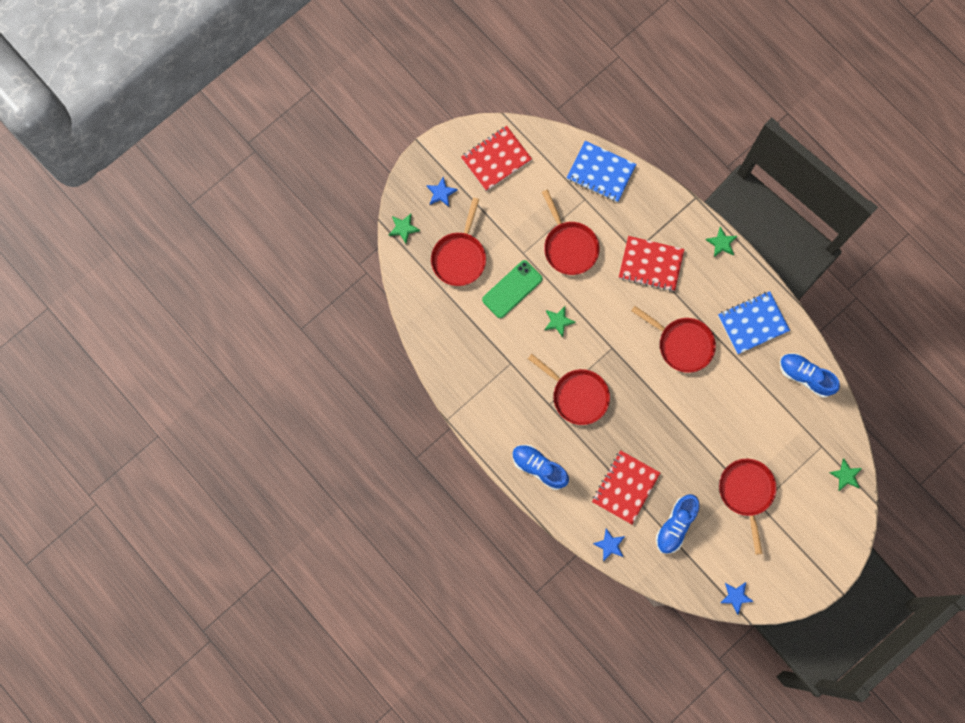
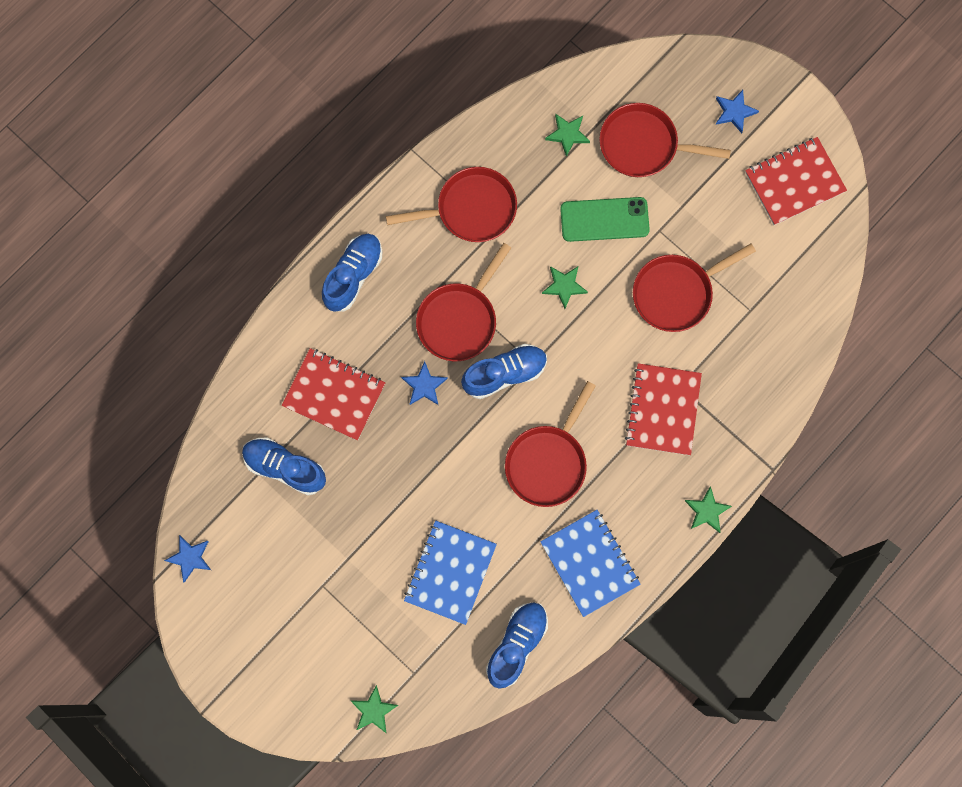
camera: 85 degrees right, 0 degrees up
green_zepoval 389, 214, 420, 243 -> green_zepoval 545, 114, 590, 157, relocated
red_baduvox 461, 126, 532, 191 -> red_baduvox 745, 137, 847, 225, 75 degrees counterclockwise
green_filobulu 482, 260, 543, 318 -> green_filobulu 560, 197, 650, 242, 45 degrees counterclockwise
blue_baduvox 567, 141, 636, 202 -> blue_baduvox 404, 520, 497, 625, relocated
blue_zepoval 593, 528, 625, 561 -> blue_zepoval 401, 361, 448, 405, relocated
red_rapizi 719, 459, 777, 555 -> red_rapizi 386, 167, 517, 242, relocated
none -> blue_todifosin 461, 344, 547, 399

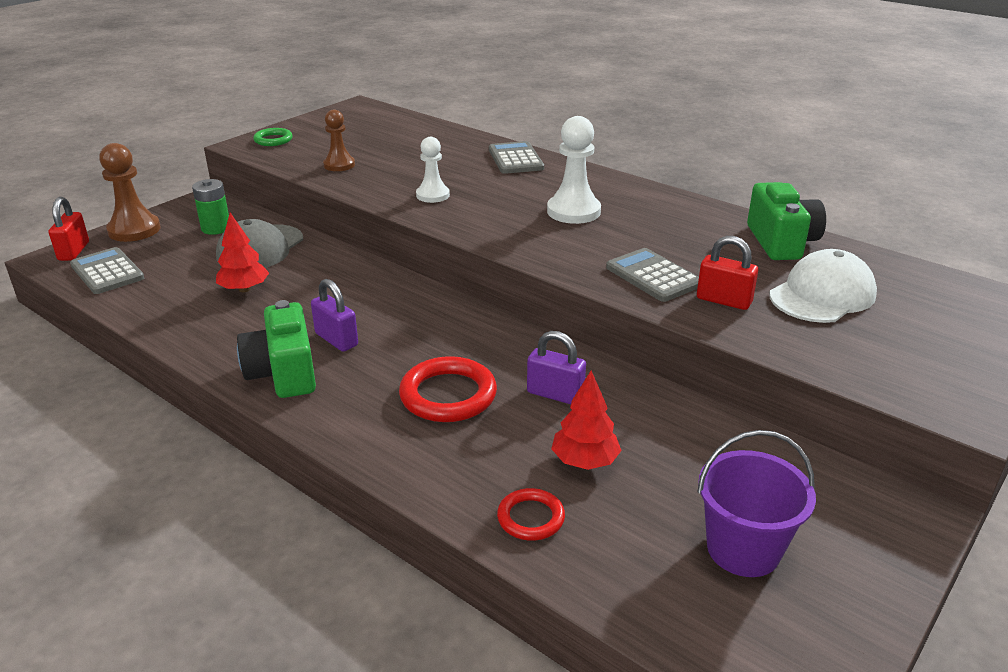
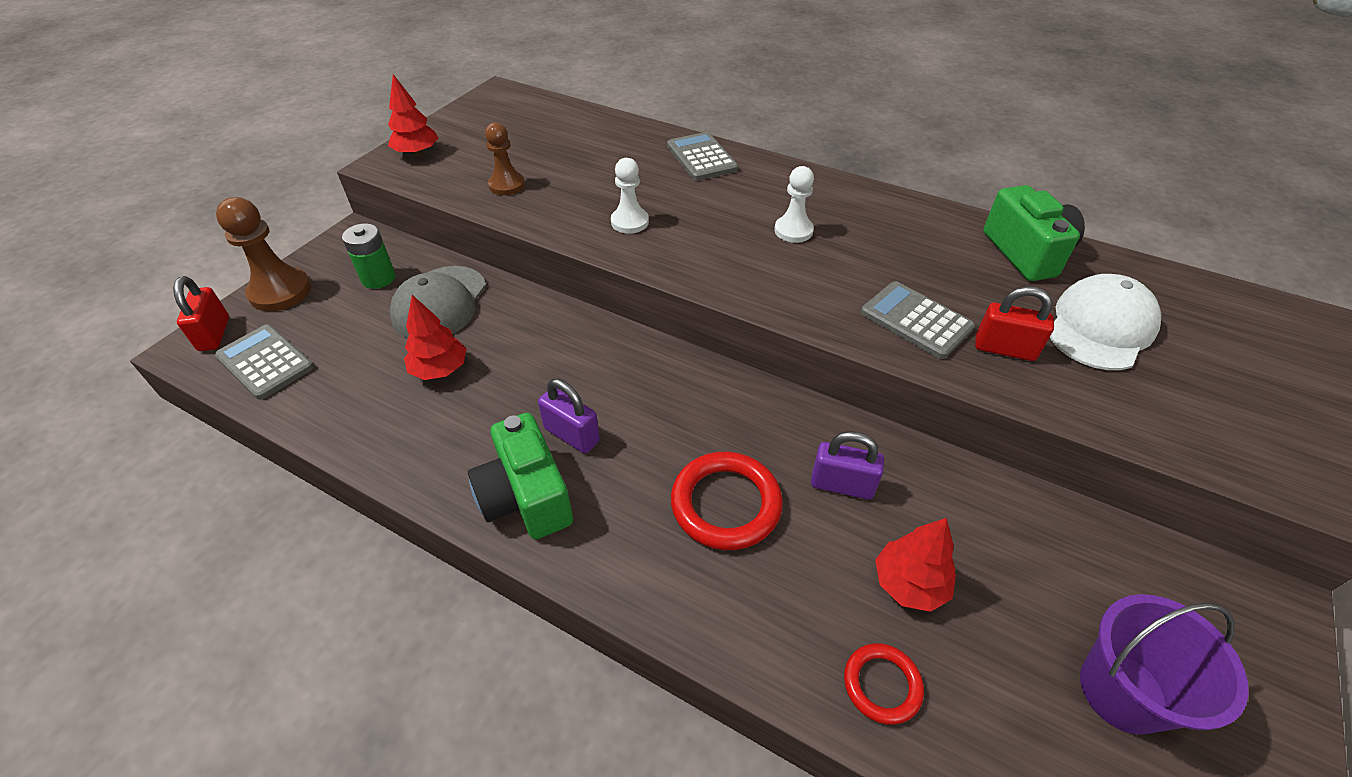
camera: 10 degrees left, 15 degrees up
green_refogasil 253, 128, 293, 146 -> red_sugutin 388, 74, 438, 156
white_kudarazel 547, 116, 601, 224 -> white_kudarazel 774, 166, 814, 243, x0.65

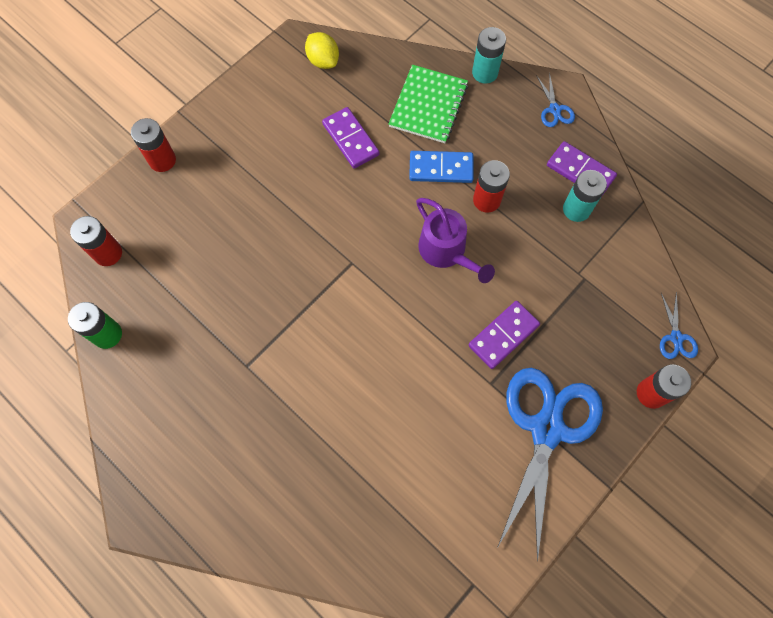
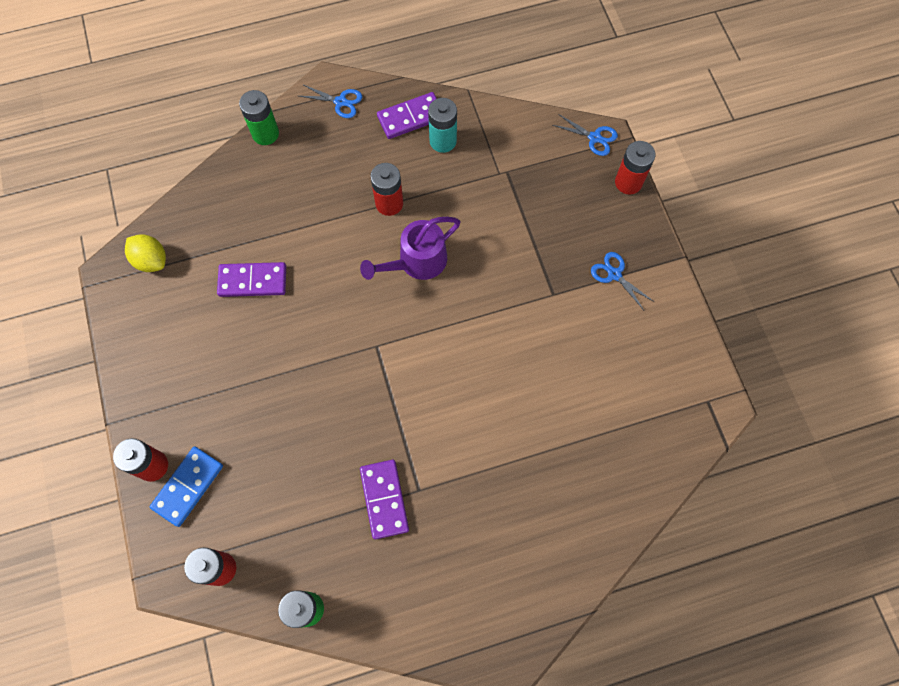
camera: 60 degrees left, 0 degrees up
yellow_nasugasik 305, 32, 339, 69 -> yellow_nasugasik 125, 234, 166, 272, 45 degrees clockwise
green_baduvox 388, 65, 468, 143 -> none
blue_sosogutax 409, 151, 474, 183 -> blue_sosogutax 150, 447, 223, 527, relocated
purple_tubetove 416, 198, 495, 283 -> purple_tubetove 360, 217, 460, 280, 150 degrees clockwise
purple_sosogutax 469, 301, 540, 369 -> purple_sosogutax 360, 460, 409, 540, relocated
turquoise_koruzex 472, 27, 506, 84 -> green_koruzex 239, 90, 279, 145
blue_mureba 497, 368, 603, 561 -> blue_mureba 591, 252, 654, 310, x0.41

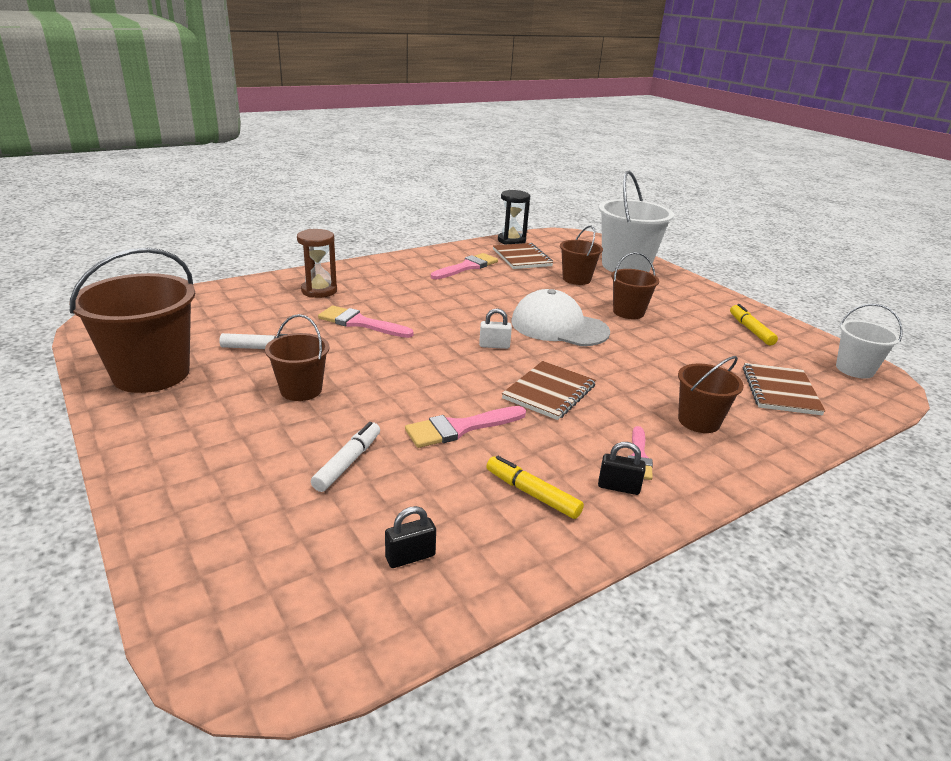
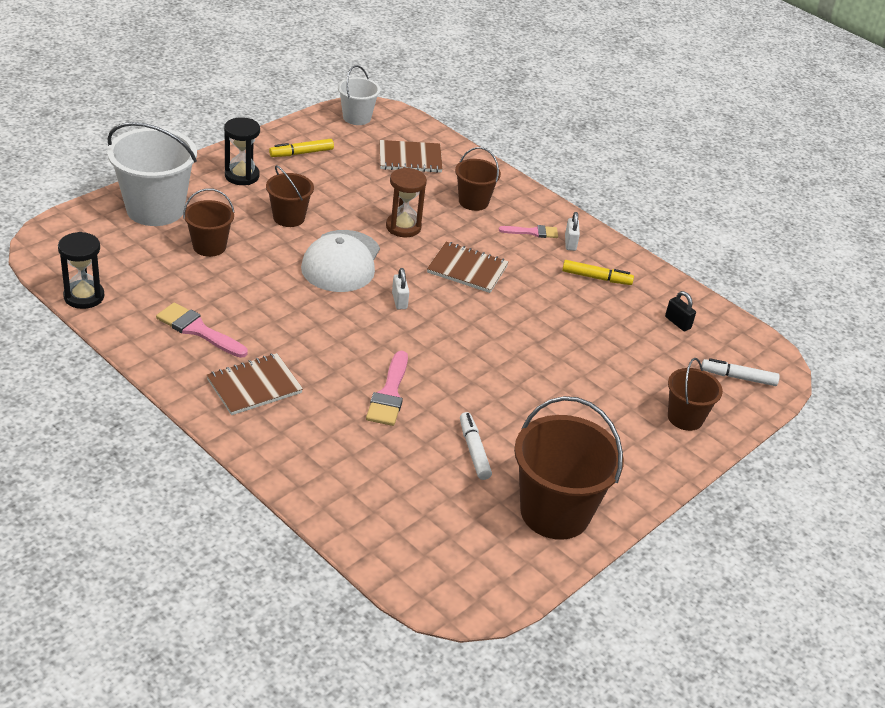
camera: 105 degrees left, 10 degrees up
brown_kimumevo 265, 314, 330, 401 -> brown_kimumevo 668, 358, 723, 431, relocated
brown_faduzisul 297, 229, 337, 298 -> brown_faduzisul 386, 167, 427, 237, relocated
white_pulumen 311, 422, 380, 492 -> white_pulumen 702, 358, 780, 386, relocated
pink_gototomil 405, 406, 526, 448 -> none
yellow_pulumen 486, 456, 584, 519 -> yellow_pulumen 562, 260, 634, 285, 105 degrees counterclockwise
brown_baduvox 493, 243, 553, 269 -> brown_baduvox 207, 353, 303, 415, relocated
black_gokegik 598, 442, 646, 495 -> white_gokegik 565, 212, 580, 251
none -> black_faduzisul 224, 117, 260, 185

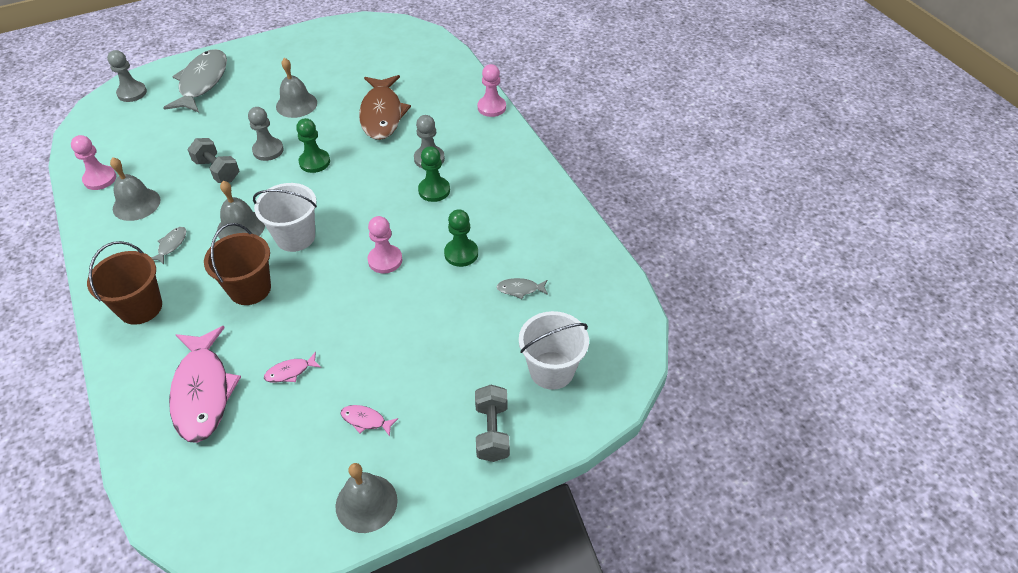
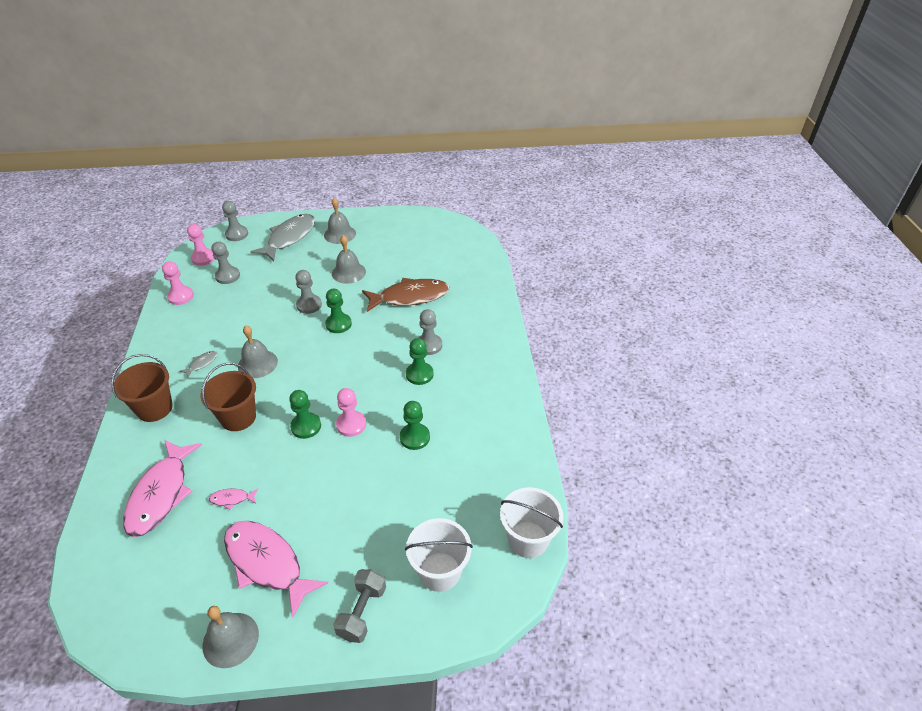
camera: 20 degrees right, 5 degrees down
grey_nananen 110, 157, 160, 221 -> grey_nananen 324, 197, 356, 244, relocated
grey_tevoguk 187, 138, 239, 183 -> none
white_kimumevo 253, 183, 317, 252 -> white_kimumevo 500, 487, 563, 558, relocated
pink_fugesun 340, 405, 399, 437 -> pink_fugesun 224, 521, 328, 618, x2.40
brown_fugesun 359, 75, 411, 140 -> brown_fugesun 362, 278, 449, 312, 120 degrees counterclockwise
pink_kudarazel 478, 64, 506, 117 -> pink_kudarazel 187, 224, 215, 266, relocated
grey_fugesun 496, 278, 548, 299 -> none
none -> grey_kudarazel 211, 242, 240, 284
none -> green_kudarazel 289, 390, 321, 439

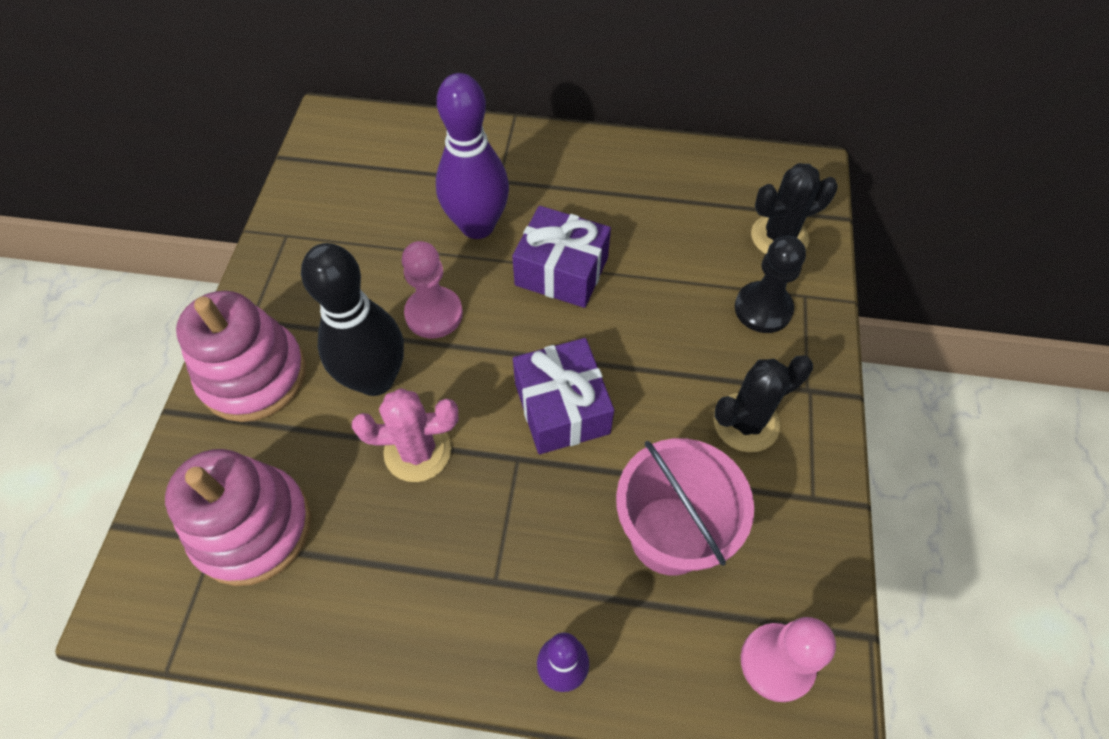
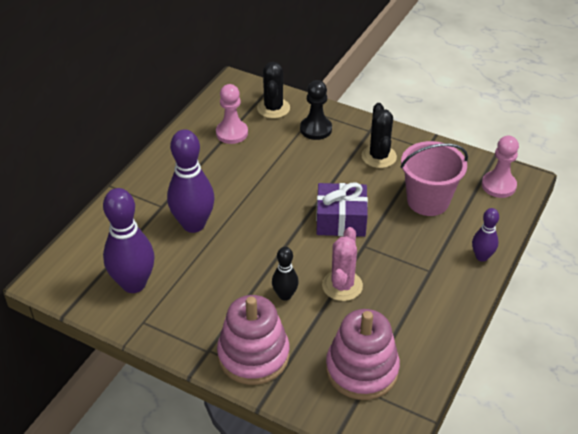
camera: 70 degrees left, 15 degrees down
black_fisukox 301, 243, 404, 396 -> black_fisukox 272, 247, 299, 301, x0.53
pink_kudarazel 402, 241, 463, 338 -> pink_kudarazel 216, 84, 248, 144, relocated
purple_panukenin 512, 206, 611, 308 -> none
none -> purple_fisukox 103, 188, 155, 293

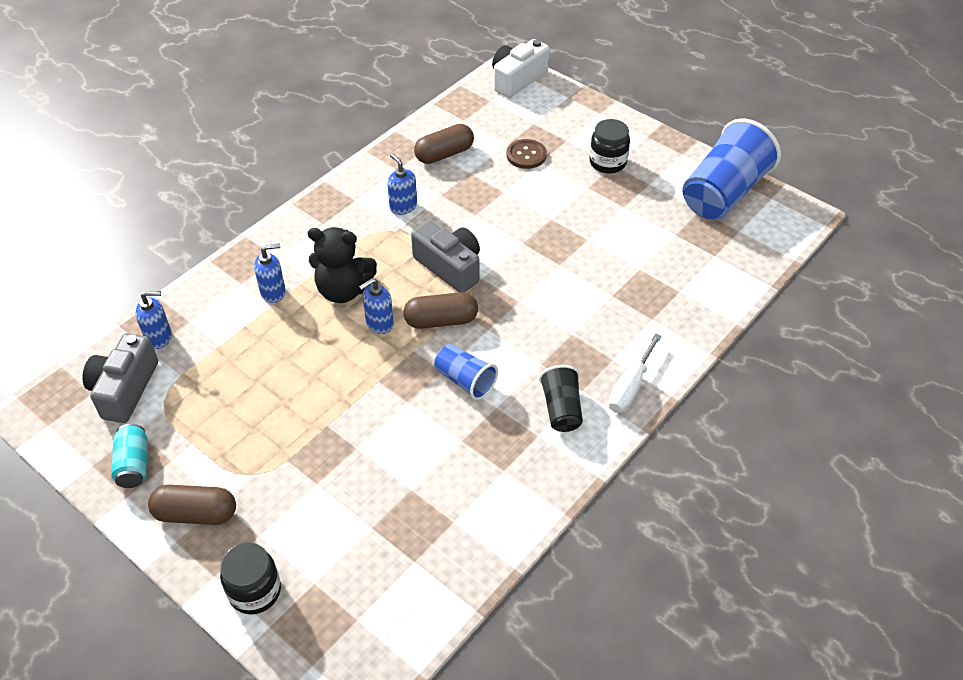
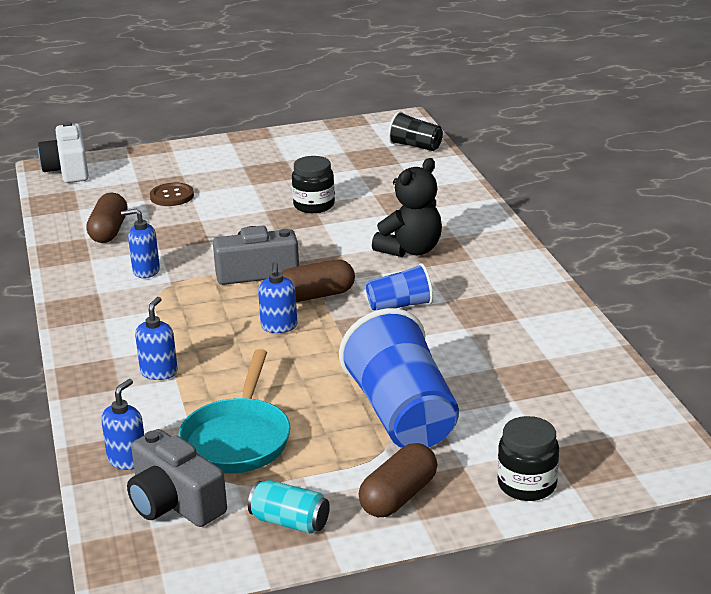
camera: 55 degrees left, 20 degrees down
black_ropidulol 308, 227, 377, 303 -> black_ropidulol 372, 158, 442, 257, relocated
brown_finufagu 403, 292, 478, 329 -> brown_finufagu 281, 260, 355, 302, 45 degrees clockwise
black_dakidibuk 539, 365, 583, 432 -> black_dakidibuk 388, 111, 443, 151, relocated
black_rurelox 590, 119, 630, 174 -> black_rurelox 292, 156, 335, 213, relocated
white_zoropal 608, 333, 662, 413 -> none
blue_dakidibuk 682, 118, 781, 220 -> blue_dakidibuk 339, 308, 459, 448, relocated
none -> turquoise_rapizi 179, 349, 290, 473

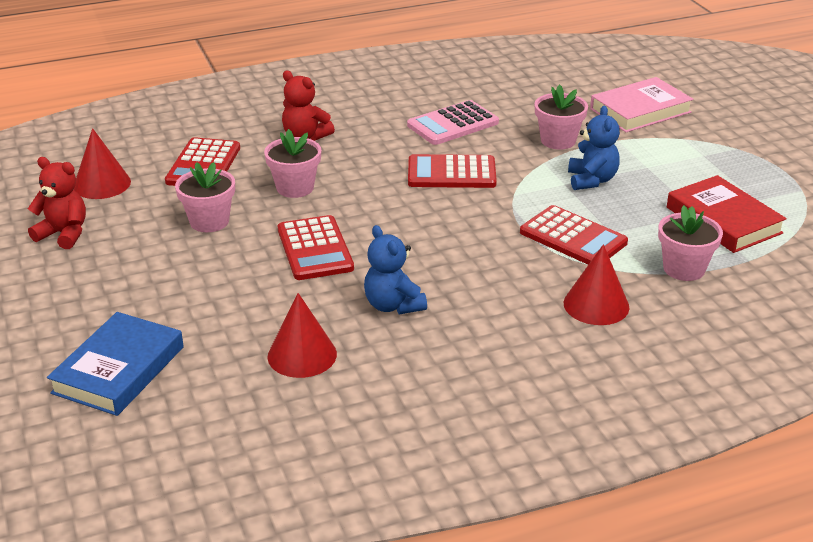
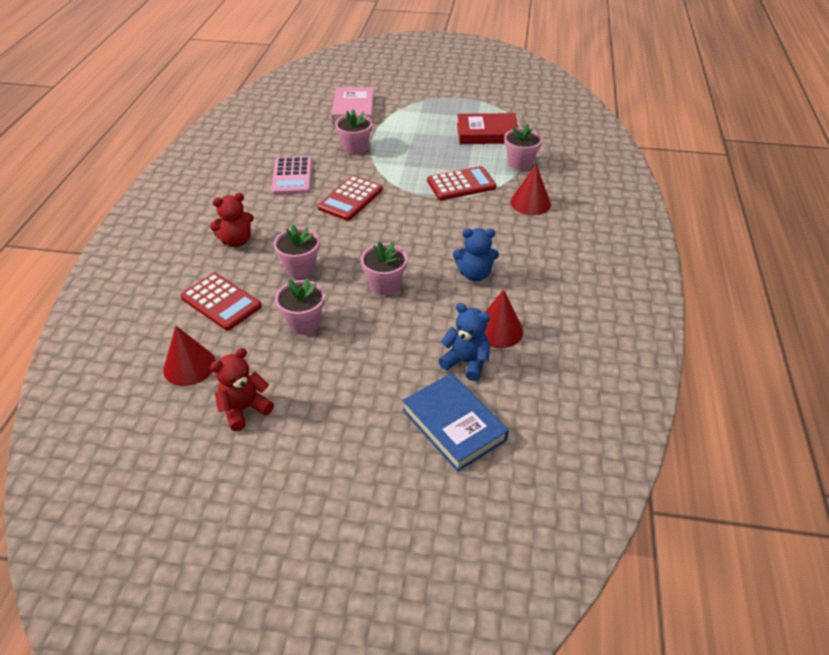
camera: 60 degrees left, 10 degrees up
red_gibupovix 278, 215, 354, 280 -> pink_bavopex 361, 242, 408, 295
blue_ropidulol 568, 106, 620, 190 -> blue_ropidulol 438, 303, 490, 381, relocated

